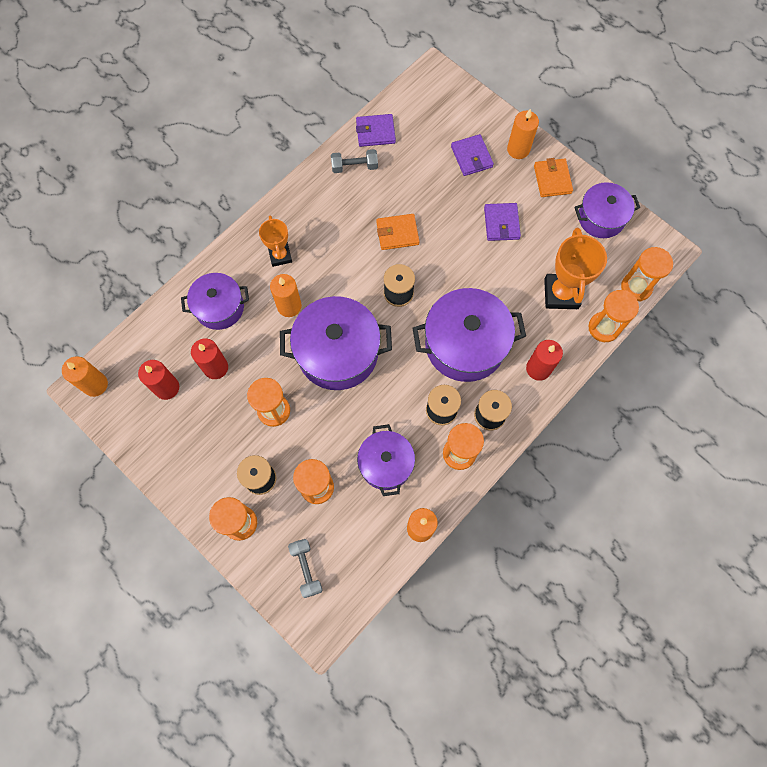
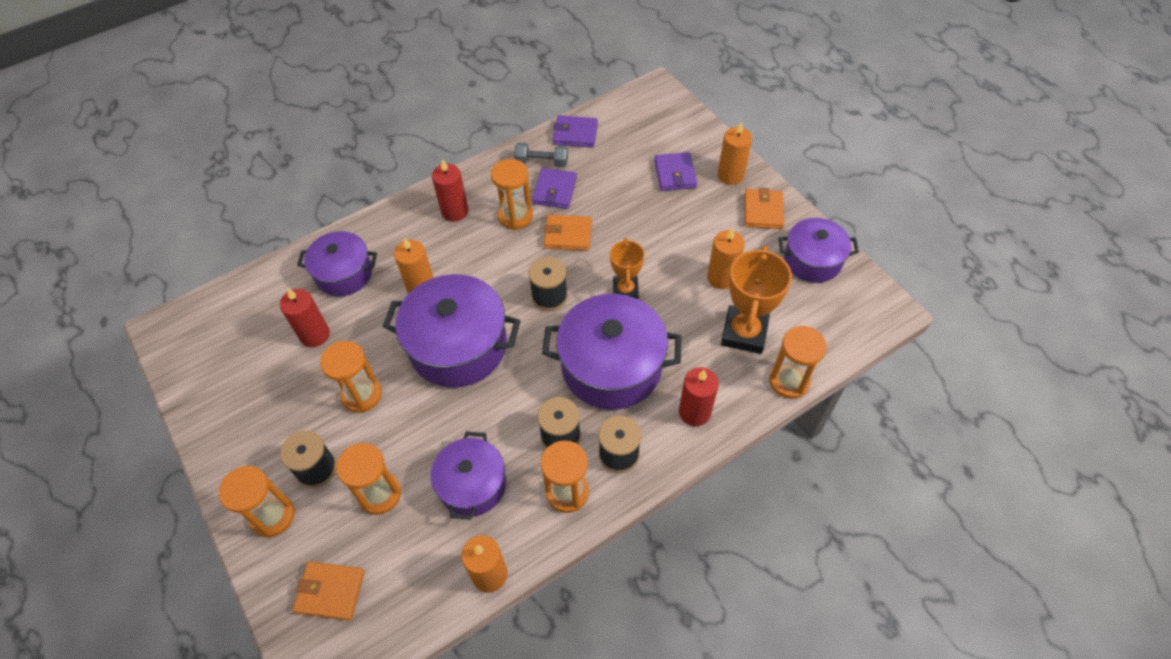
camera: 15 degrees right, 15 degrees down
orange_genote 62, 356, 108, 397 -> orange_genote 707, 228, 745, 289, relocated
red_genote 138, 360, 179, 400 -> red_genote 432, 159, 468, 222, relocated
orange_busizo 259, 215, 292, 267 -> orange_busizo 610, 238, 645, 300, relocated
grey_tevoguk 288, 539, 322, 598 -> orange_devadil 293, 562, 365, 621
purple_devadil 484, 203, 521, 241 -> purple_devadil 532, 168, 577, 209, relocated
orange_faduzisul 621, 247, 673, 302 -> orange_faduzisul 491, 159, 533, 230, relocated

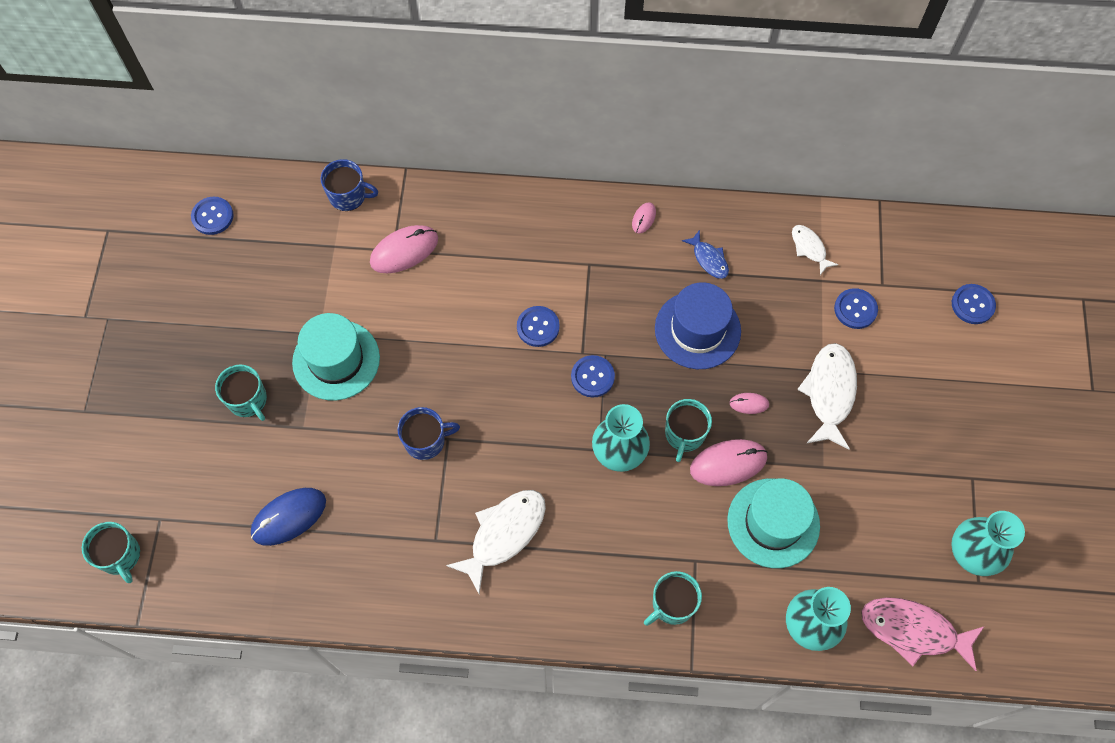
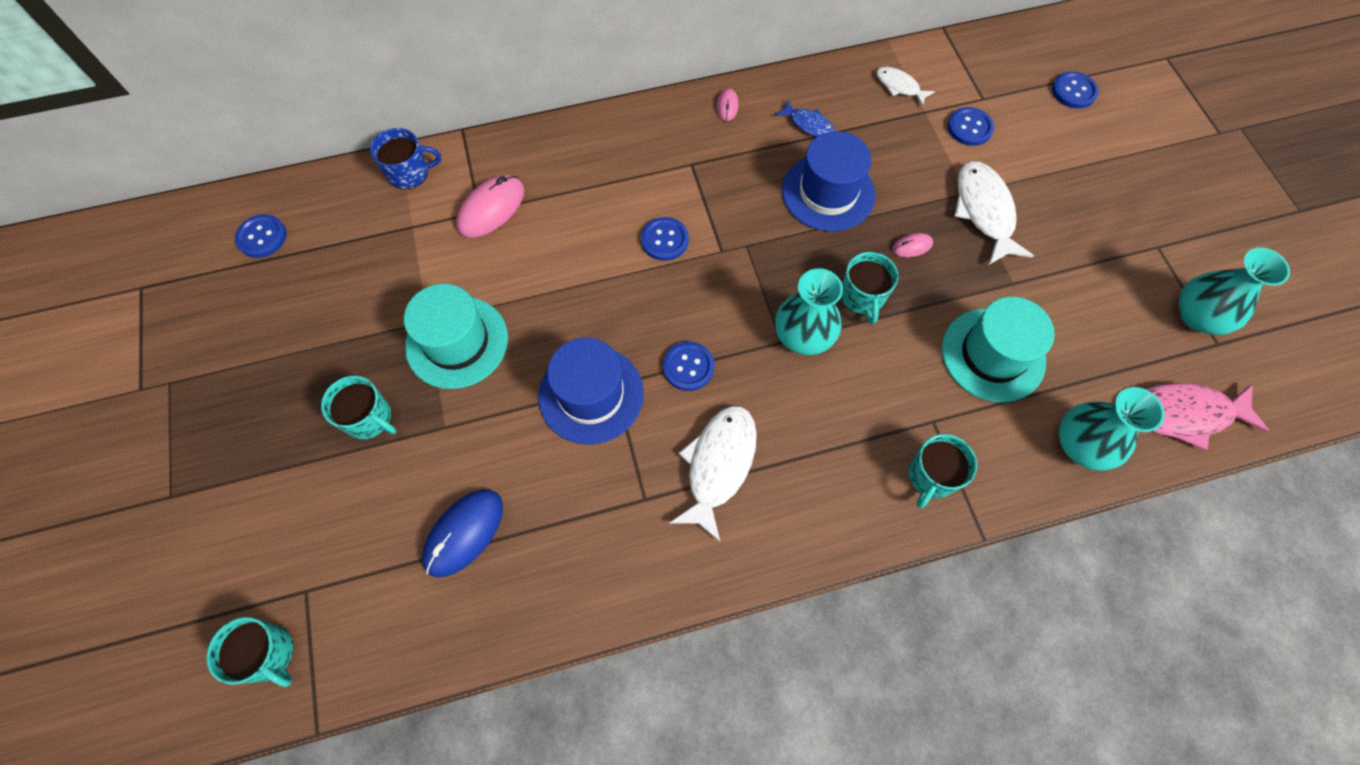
camera: 20 degrees left, 0 degrees up
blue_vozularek 397, 407, 460, 460 -> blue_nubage 538, 338, 644, 445
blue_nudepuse 571, 355, 615, 398 -> blue_nudepuse 663, 342, 714, 391, relocated
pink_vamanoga 690, 439, 767, 486 -> none

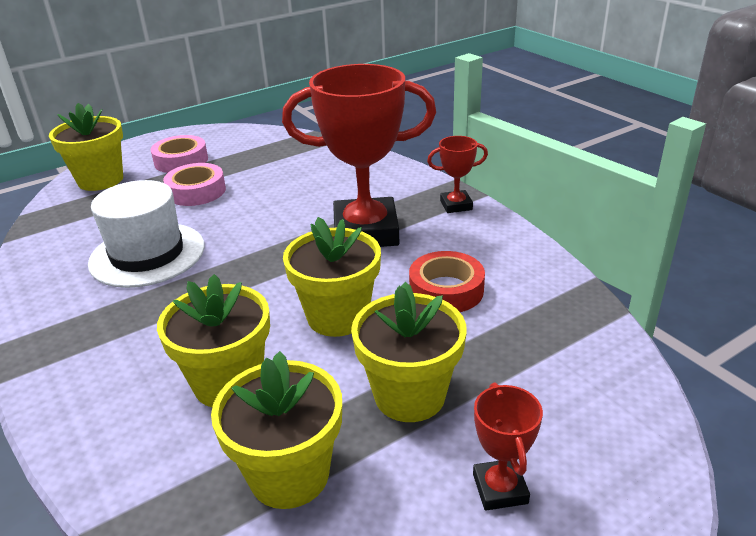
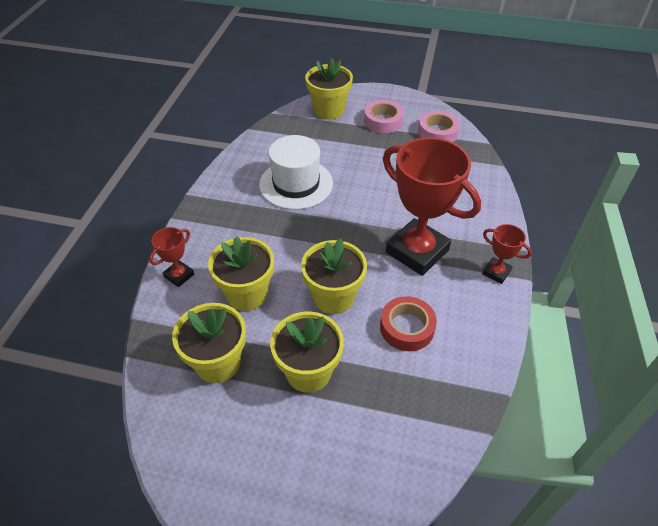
camera: 45 degrees right, 15 degrees up
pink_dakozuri 163, 163, 226, 206 -> pink_dakozuri 418, 111, 460, 142, relocated
red_busizo 473, 383, 543, 511 -> red_busizo 149, 227, 194, 287, relocated

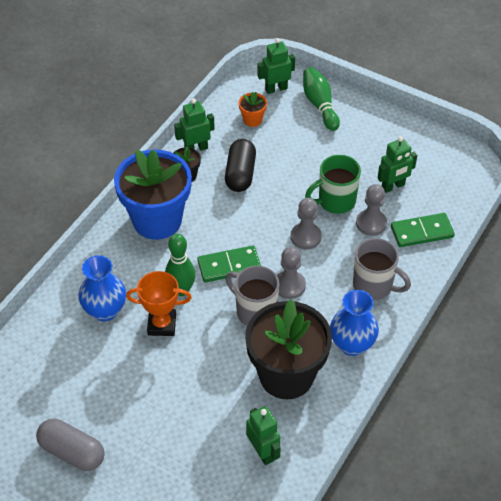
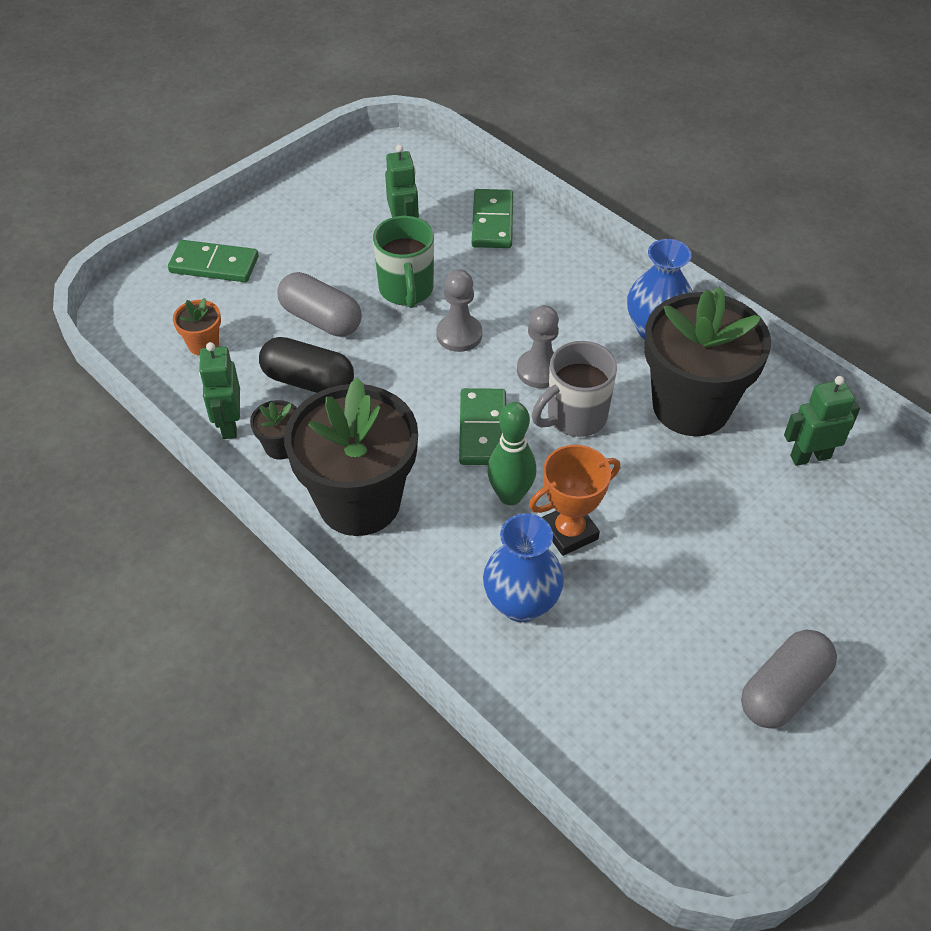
camera: 75 degrees left, 0 degrees up
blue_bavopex 114, 149, 192, 240 -> black_bavopex 284, 377, 418, 536
orange_busizo 126, 271, 192, 336 -> orange_busizo 529, 445, 620, 556, 45 degrees clockwise
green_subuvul 257, 38, 295, 94 -> none
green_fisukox 303, 67, 340, 131 -> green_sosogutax 168, 240, 259, 282
grey_vozularek 353, 238, 411, 300 -> none
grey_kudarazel 356, 184, 387, 236 -> none
none -> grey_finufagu 277, 272, 362, 337

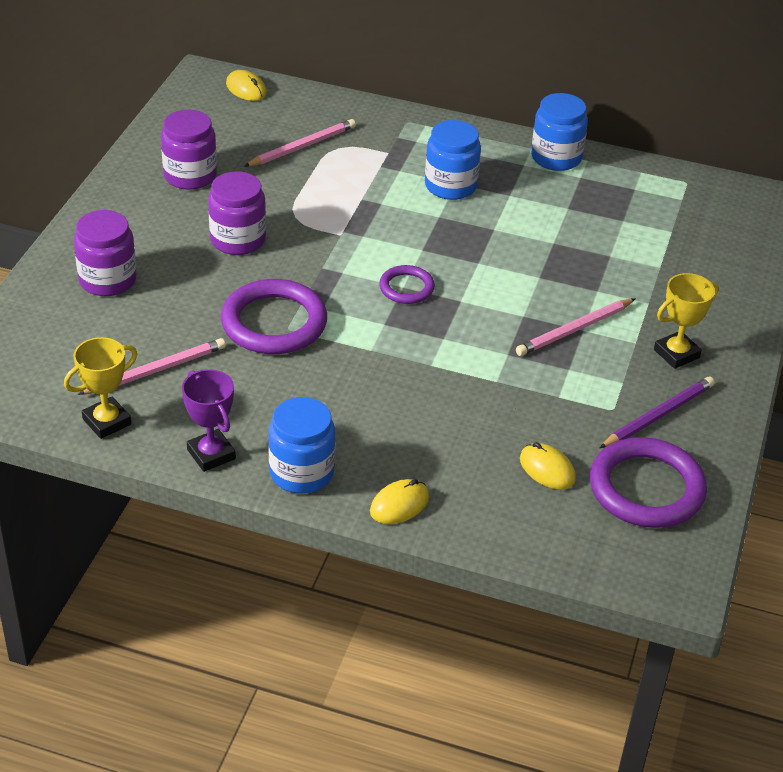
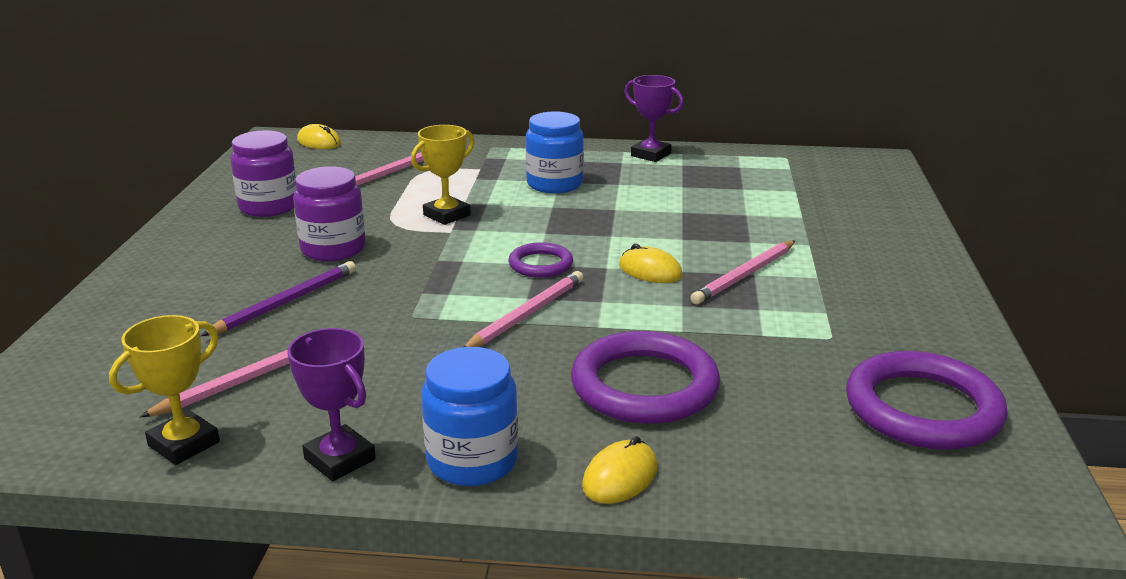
camera: 10 degrees left, 15 degrees down
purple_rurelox 74, 210, 137, 296 -> none
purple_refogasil 221, 279, 327, 354 -> purple_refogasil 571, 331, 720, 424, relocated
yellow_vamanoga 520, 442, 576, 490 -> yellow_vamanoga 619, 244, 683, 283, relocated
blue_rurelox 531, 93, 588, 171 -> purple_busizo 624, 75, 684, 162
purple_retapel 600, 377, 715, 448 -> purple_retapel 201, 261, 356, 336, relocated
yellow_busizo 654, 273, 719, 369 -> yellow_busizo 411, 125, 474, 225, relocated
none -> pink_retapel 464, 271, 583, 347

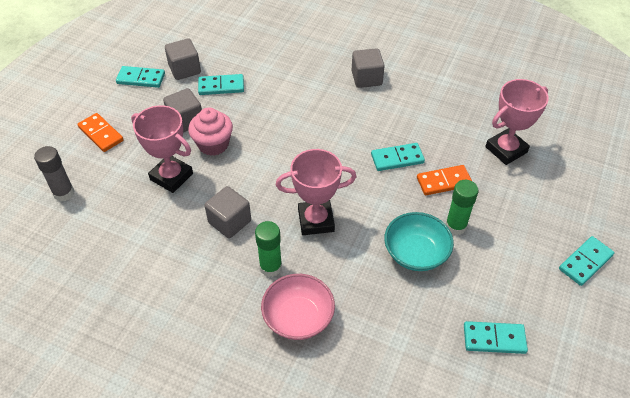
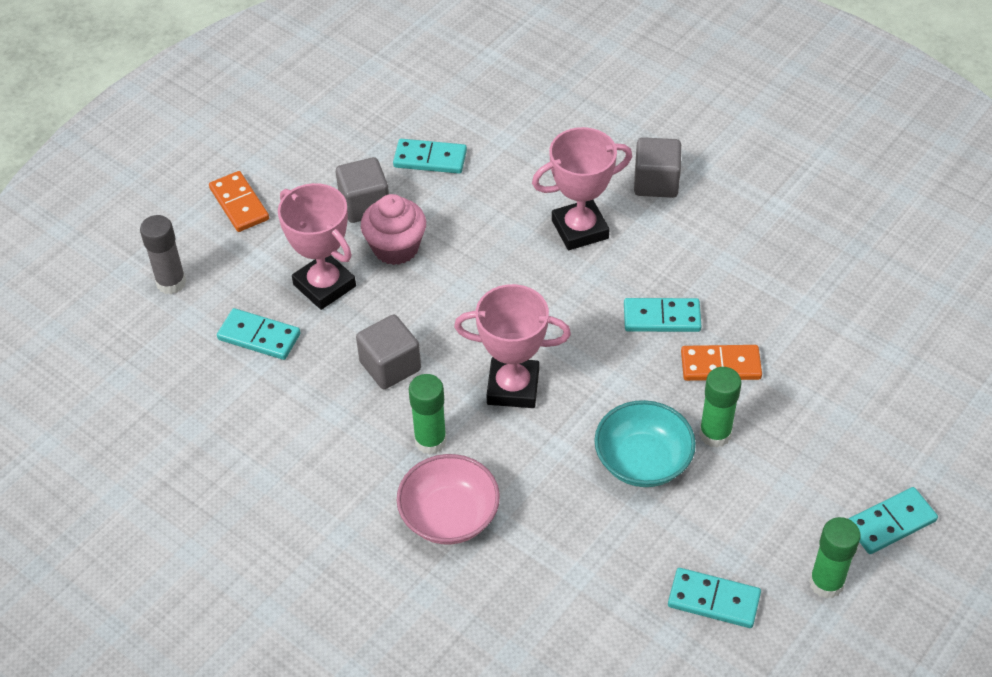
camera: 15 degrees right, 0 degrees up
turquoise_sosogutax 116, 66, 165, 88 -> turquoise_sosogutax 217, 308, 301, 360, relocated
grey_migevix 165, 39, 201, 80 -> none
pink_busizo 485, 79, 549, 165 -> pink_busizo 532, 127, 632, 250, relocated
none -> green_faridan 809, 517, 861, 599

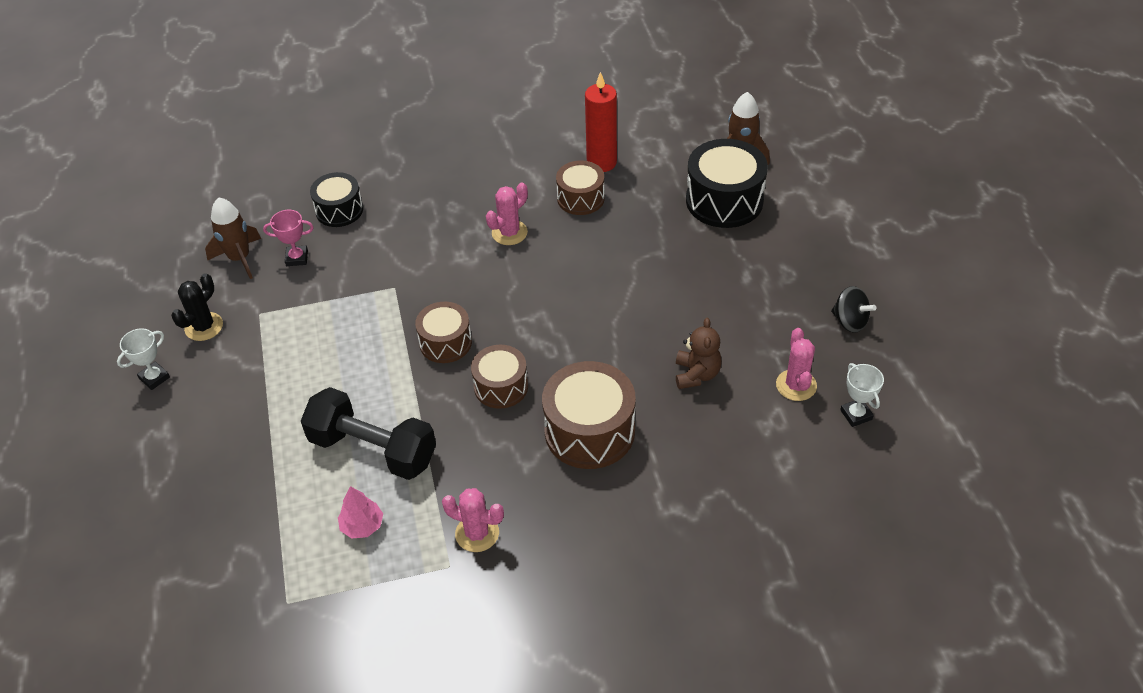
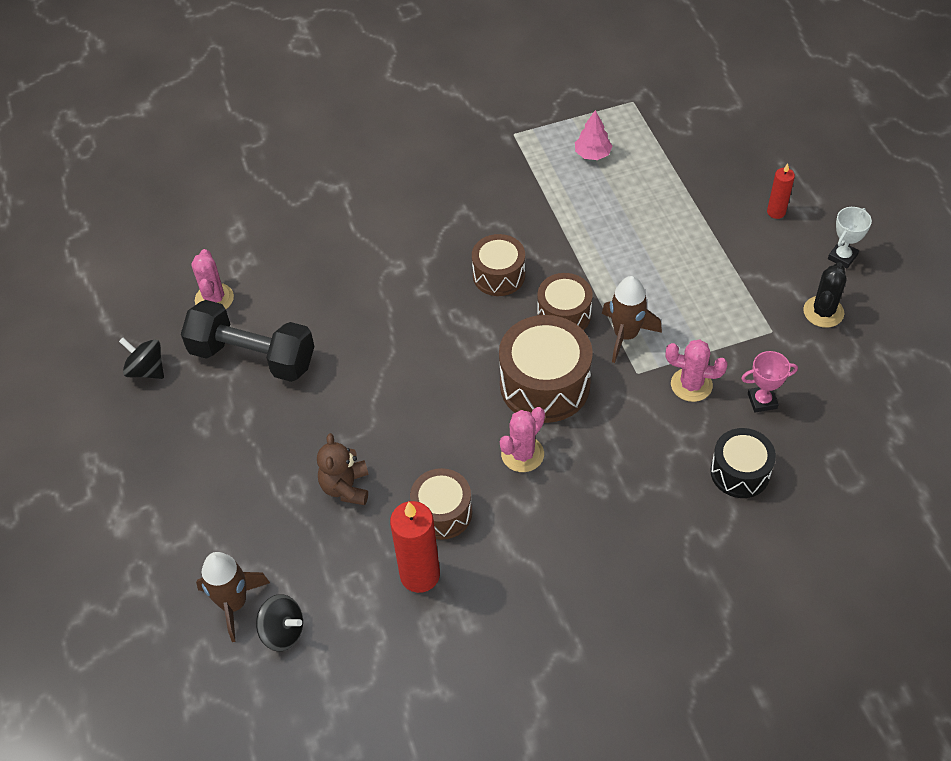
camera: 175 degrees right, 5 degrees up
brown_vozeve 205, 197, 261, 279 -> brown_vozeve 602, 276, 662, 363, relocated
black_tevoguk 301, 387, 436, 480 -> black_tevoguk 181, 300, 314, 382, relocated
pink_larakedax 442, 488, 504, 552 -> pink_larakedax 665, 339, 728, 402, relocated
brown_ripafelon 542, 361, 636, 469 -> brown_ripafelon 499, 315, 593, 423, relocated
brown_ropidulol 676, 318, 722, 389 -> brown_ropidulol 317, 433, 369, 505, relocated
black_ripafelon 686, 139, 768, 228 -> none
white_busizo 840, 363, 884, 427 -> none
none -> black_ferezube 256, 594, 303, 651
none -> red_genote 767, 163, 795, 219

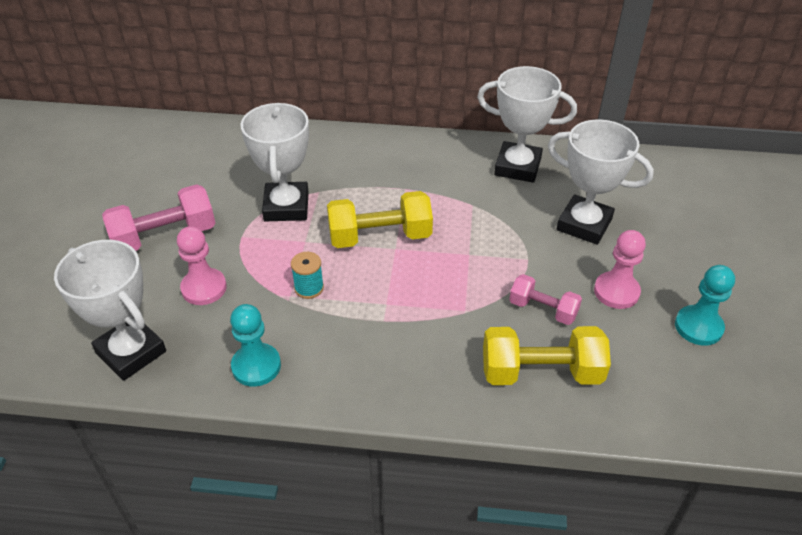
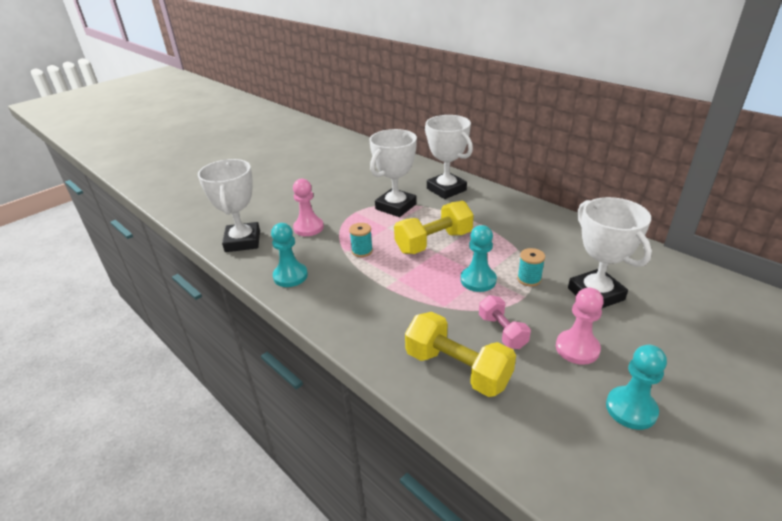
camera: 40 degrees right, 10 degrees down
pink_tevoguk 102, 184, 216, 251 -> none
yellow_tevoguk 327, 191, 433, 248 -> yellow_tevoguk 394, 201, 474, 254, 60 degrees counterclockwise
white_busizo 477, 66, 577, 183 -> white_busizo 425, 115, 473, 199, relocated
none -> turquoise_kudarazel 461, 225, 497, 292
none -> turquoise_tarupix 517, 248, 545, 286

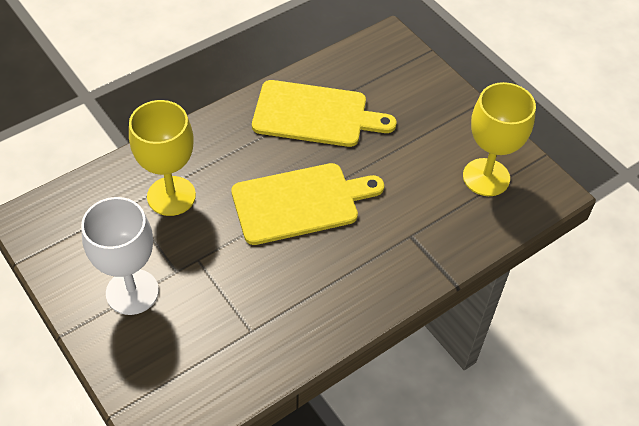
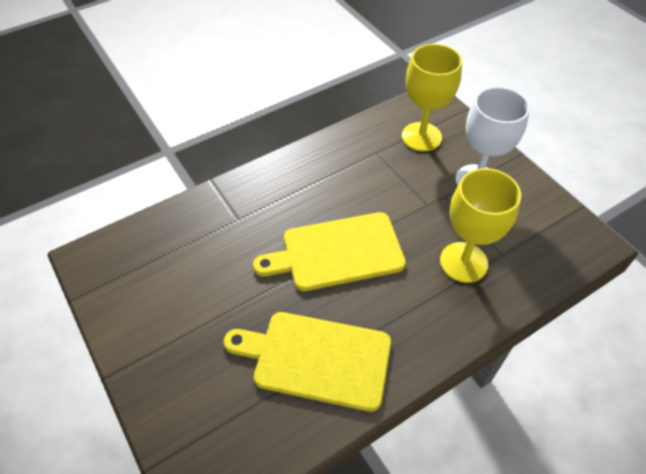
camera: 175 degrees left, 0 degrees up
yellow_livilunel 463, 82, 536, 196 -> yellow_livilunel 402, 44, 462, 152, relocated

